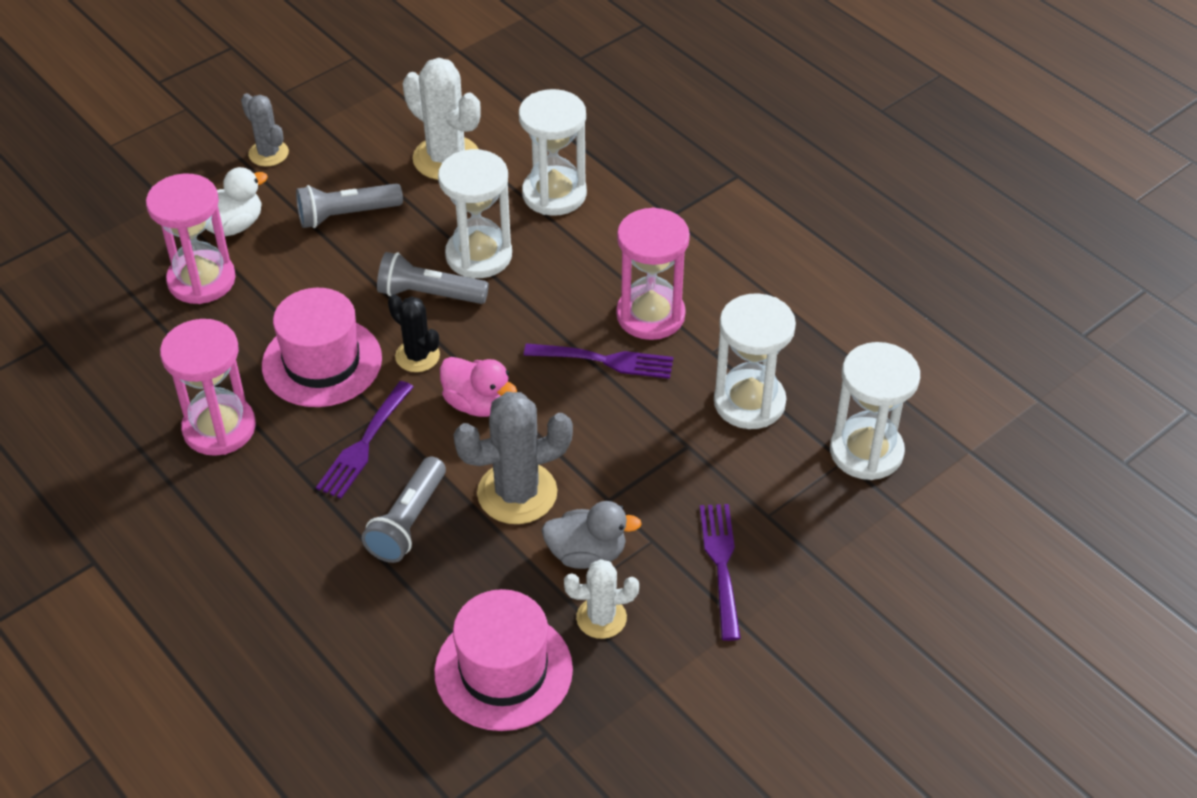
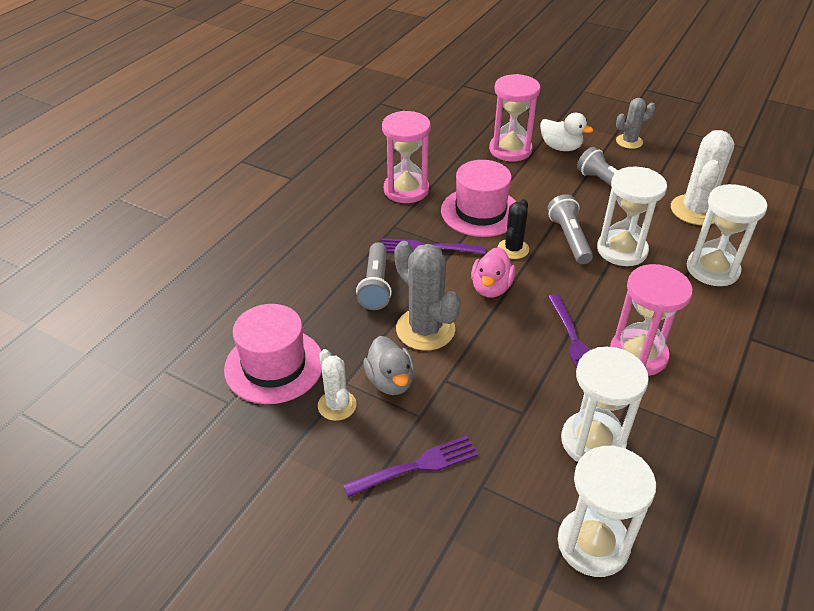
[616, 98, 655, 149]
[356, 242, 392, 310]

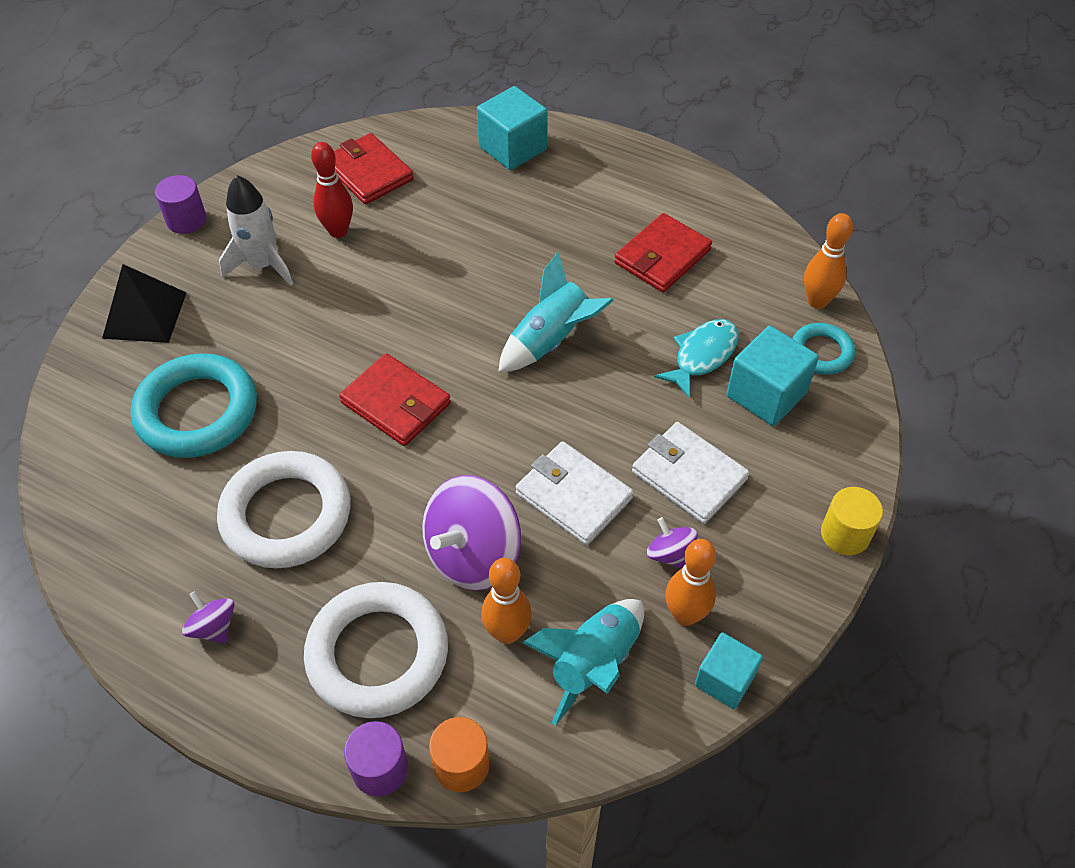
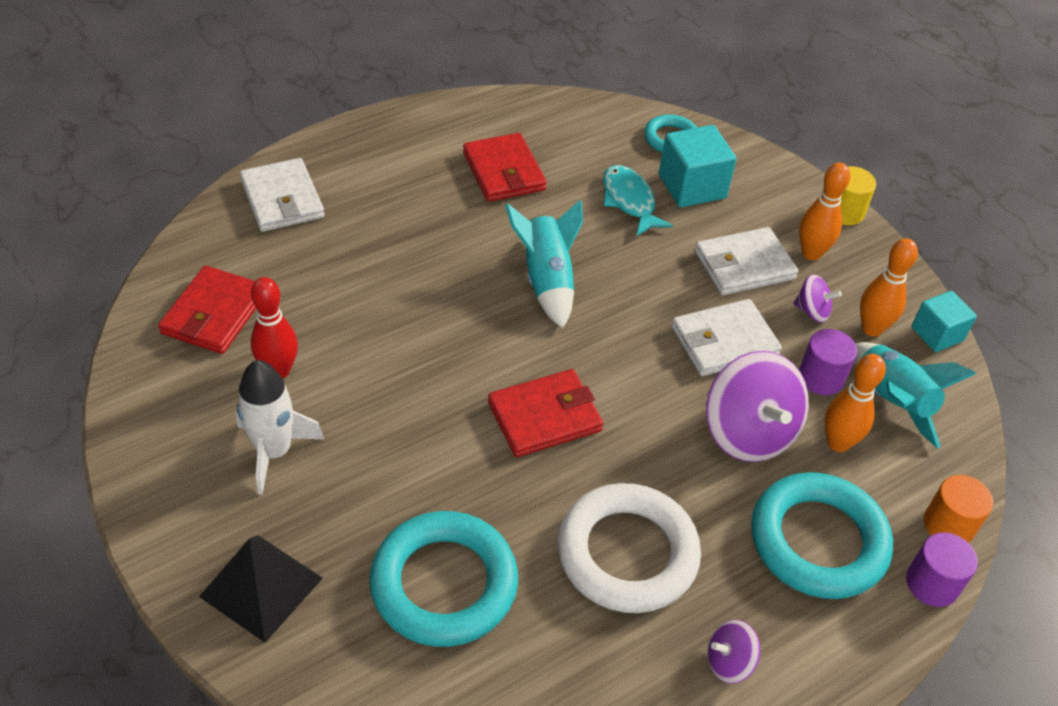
[799, 329, 857, 395]
[799, 163, 850, 260]
[240, 158, 324, 232]
[751, 472, 893, 599]
[158, 266, 256, 354]
[794, 274, 842, 323]

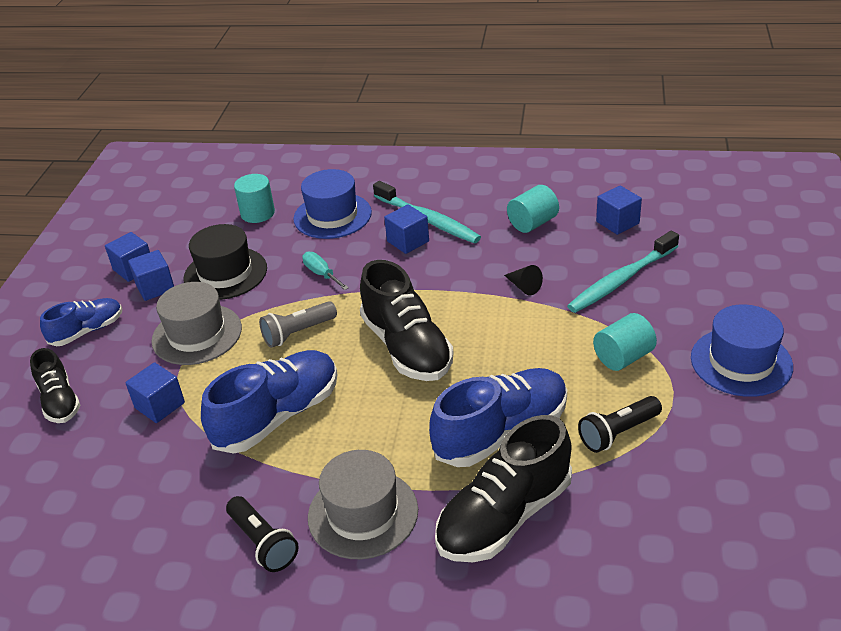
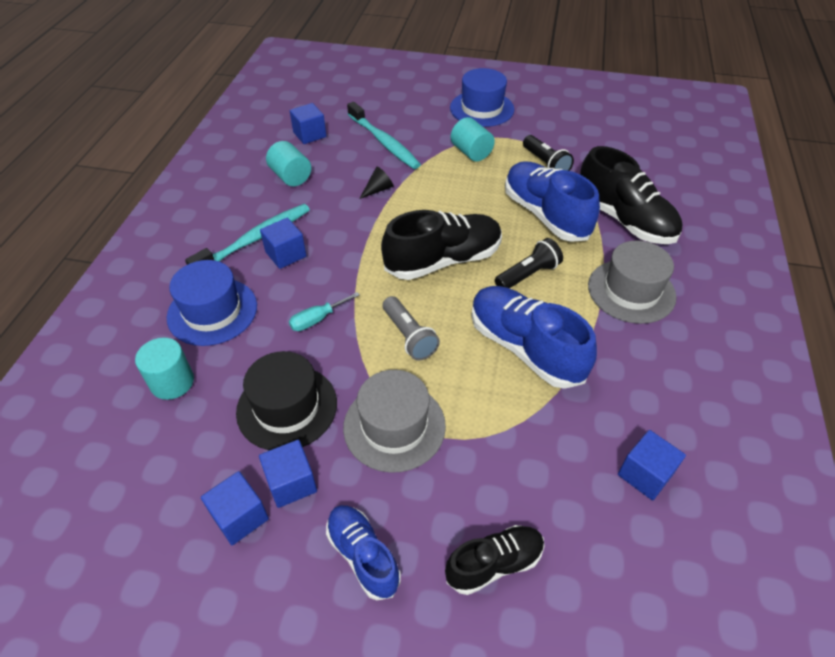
[618, 430, 686, 500]
[495, 238, 563, 288]

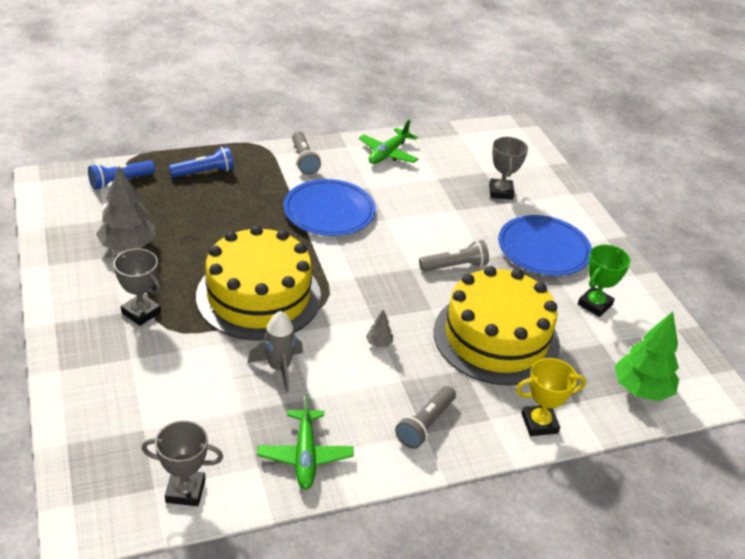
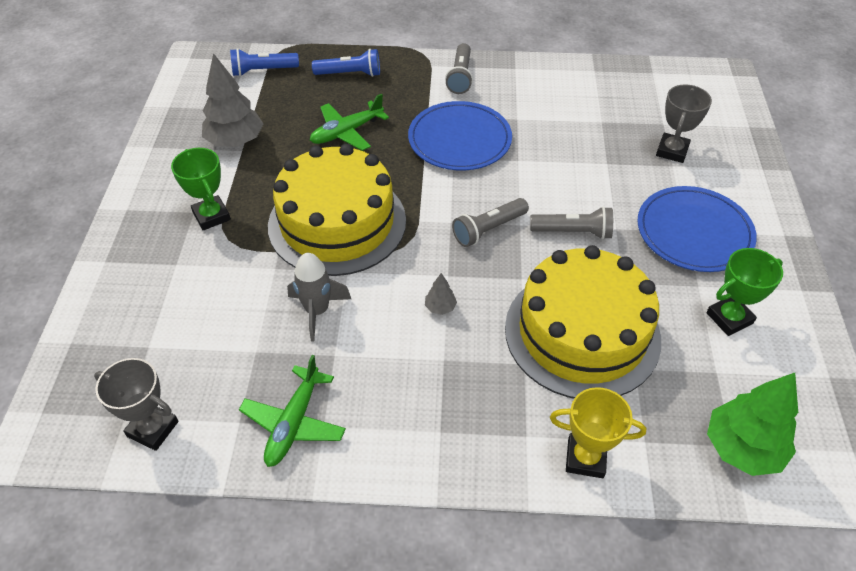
[310, 94, 389, 151]
[452, 198, 529, 247]
[171, 148, 231, 230]

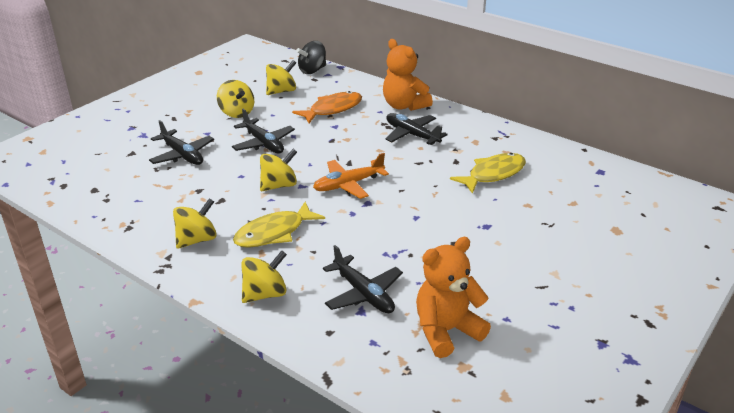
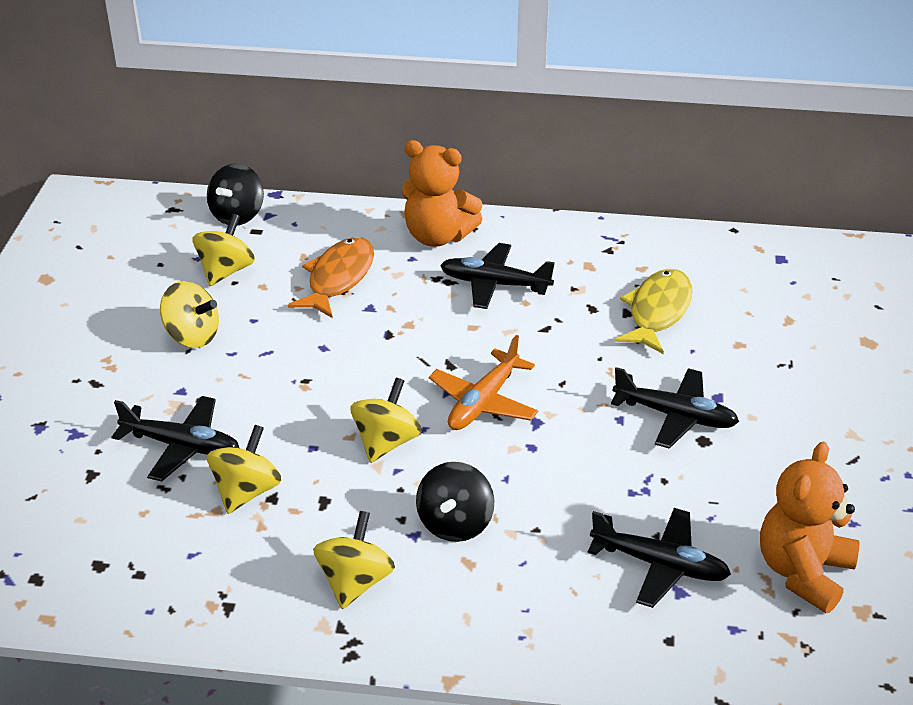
[611, 367, 739, 449]
[207, 425, 282, 514]
[416, 462, 494, 542]

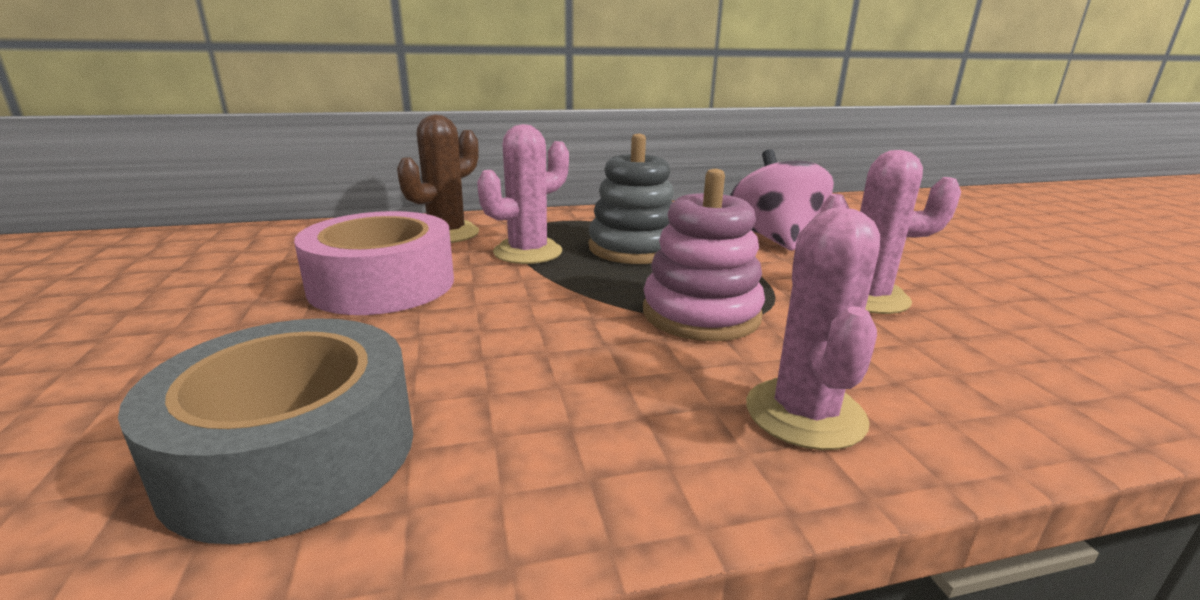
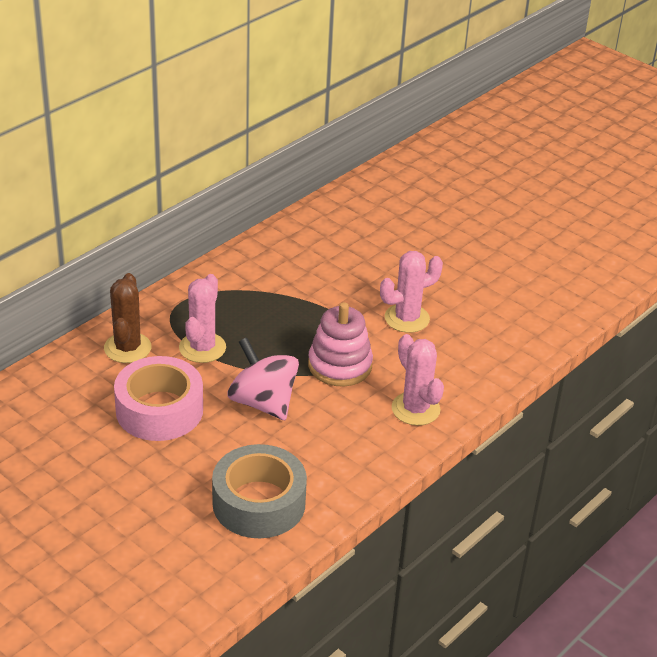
[589, 134, 674, 264] (first image)
[228, 337, 299, 420]

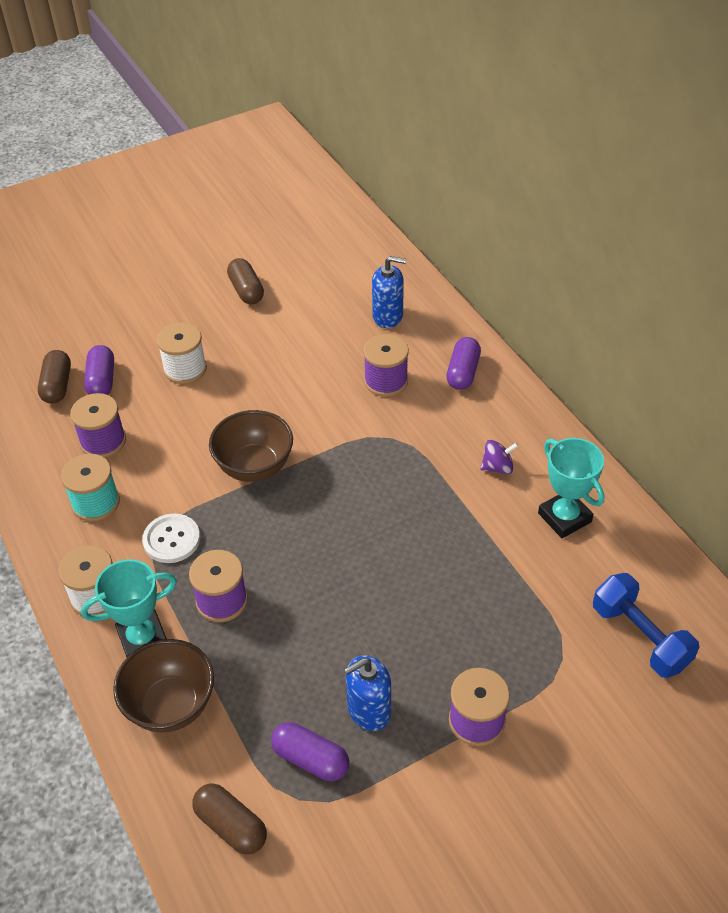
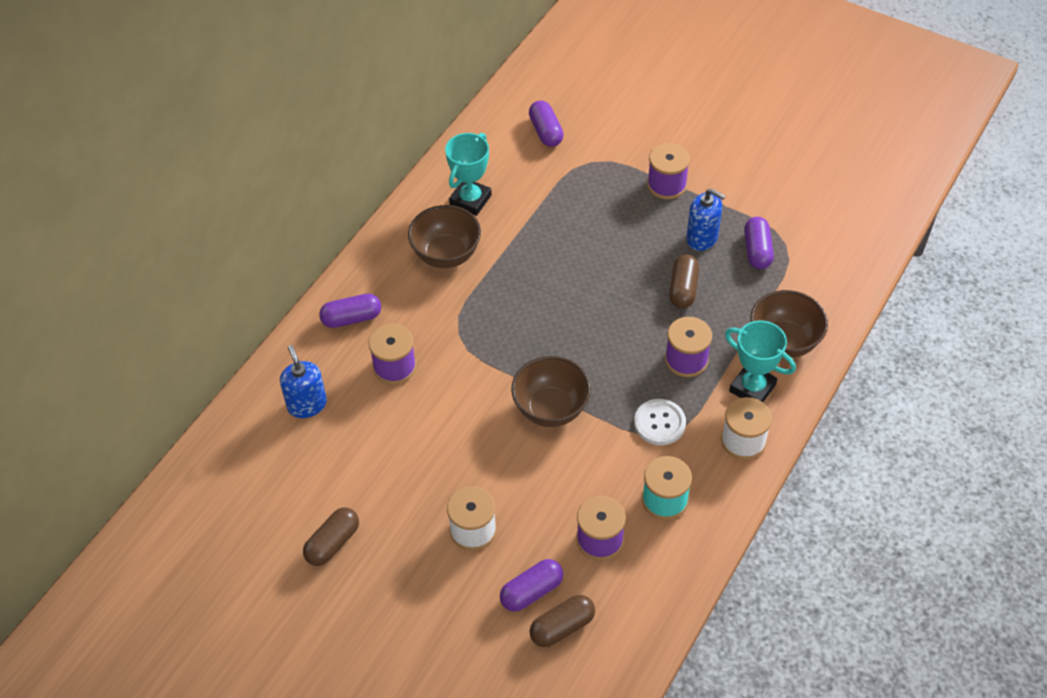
[669, 254, 699, 308]
[408, 205, 481, 268]
[529, 101, 564, 147]

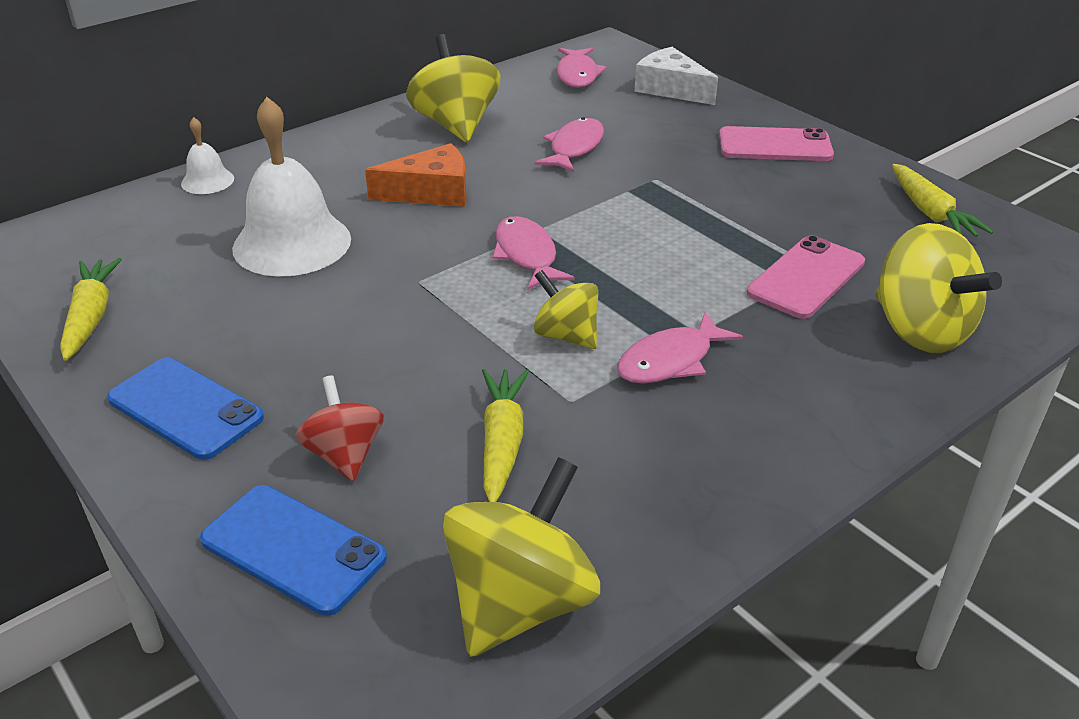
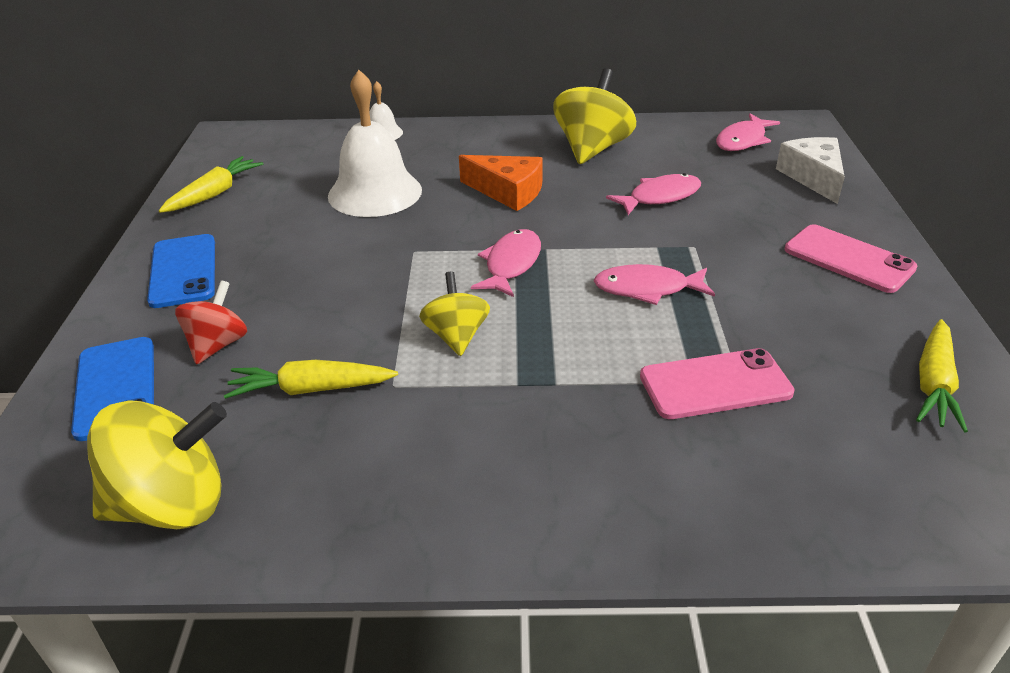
[875, 223, 1002, 353] (first image)
[594, 264, 715, 305]
[224, 360, 398, 399]

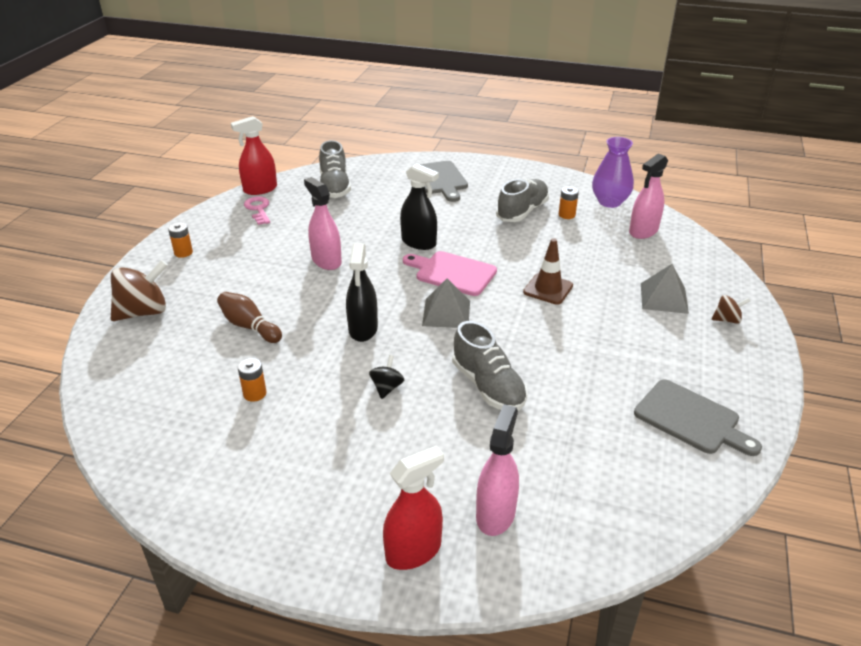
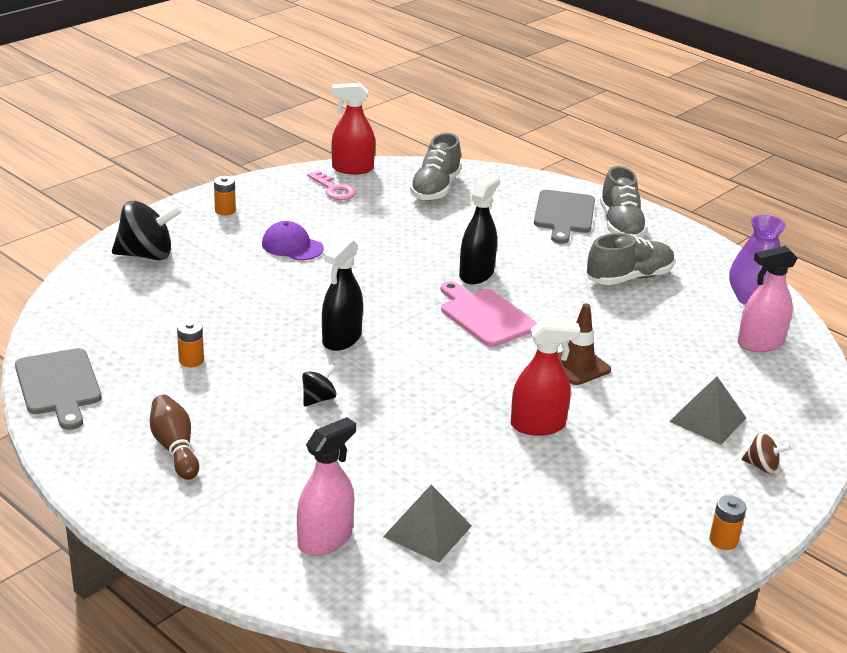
[304, 177, 342, 270] (first image)
[262, 221, 324, 260]
[150, 395, 199, 480]
[511, 320, 580, 436]
[383, 485, 472, 563]
[600, 166, 648, 238]
[709, 495, 746, 550]
[15, 348, 102, 430]
[112, 201, 182, 260]
[307, 171, 356, 200]
[459, 174, 500, 284]

